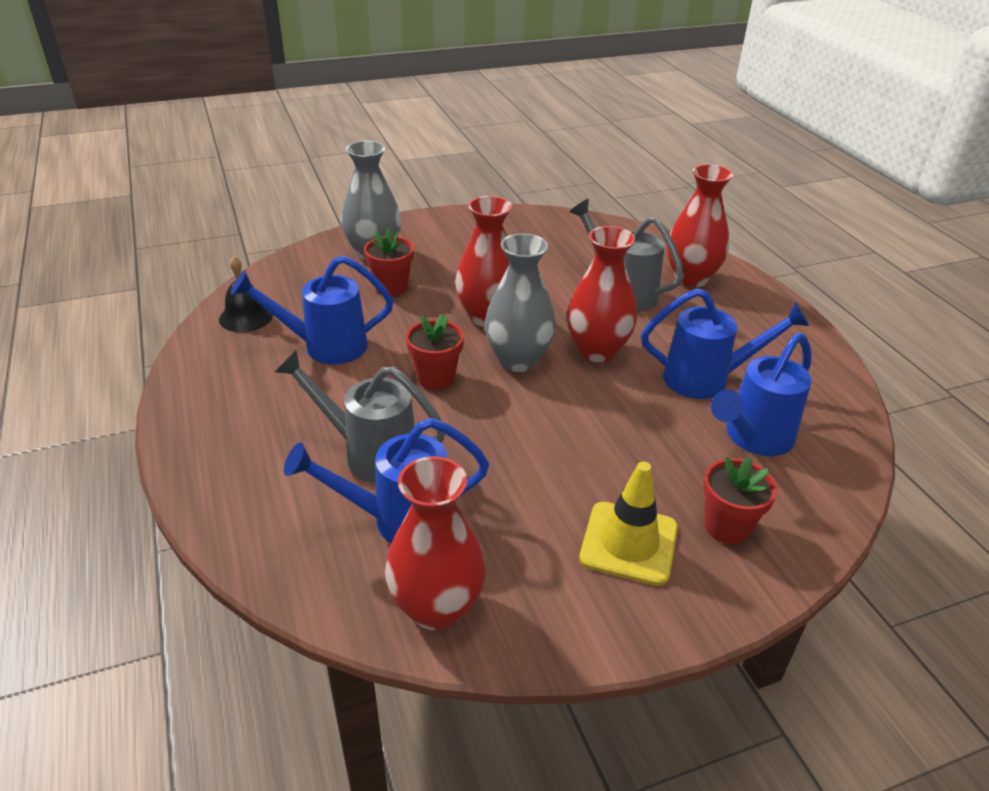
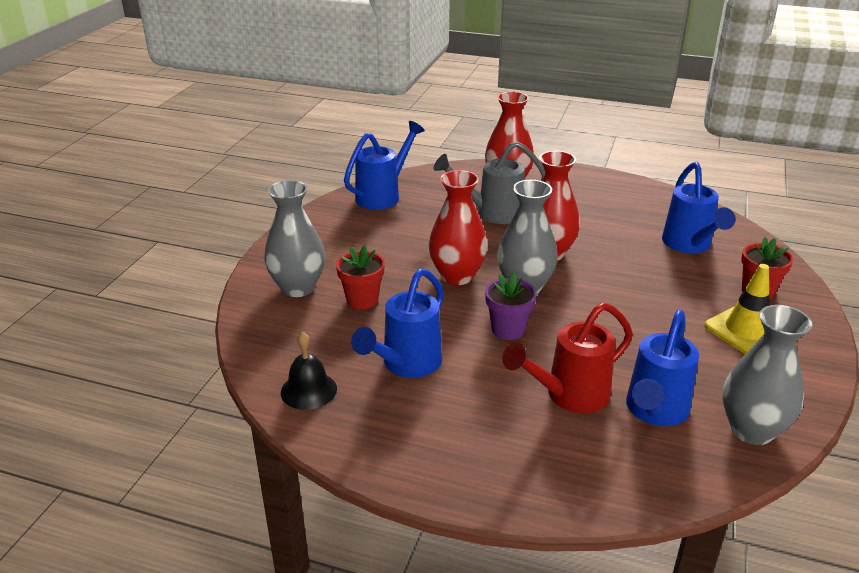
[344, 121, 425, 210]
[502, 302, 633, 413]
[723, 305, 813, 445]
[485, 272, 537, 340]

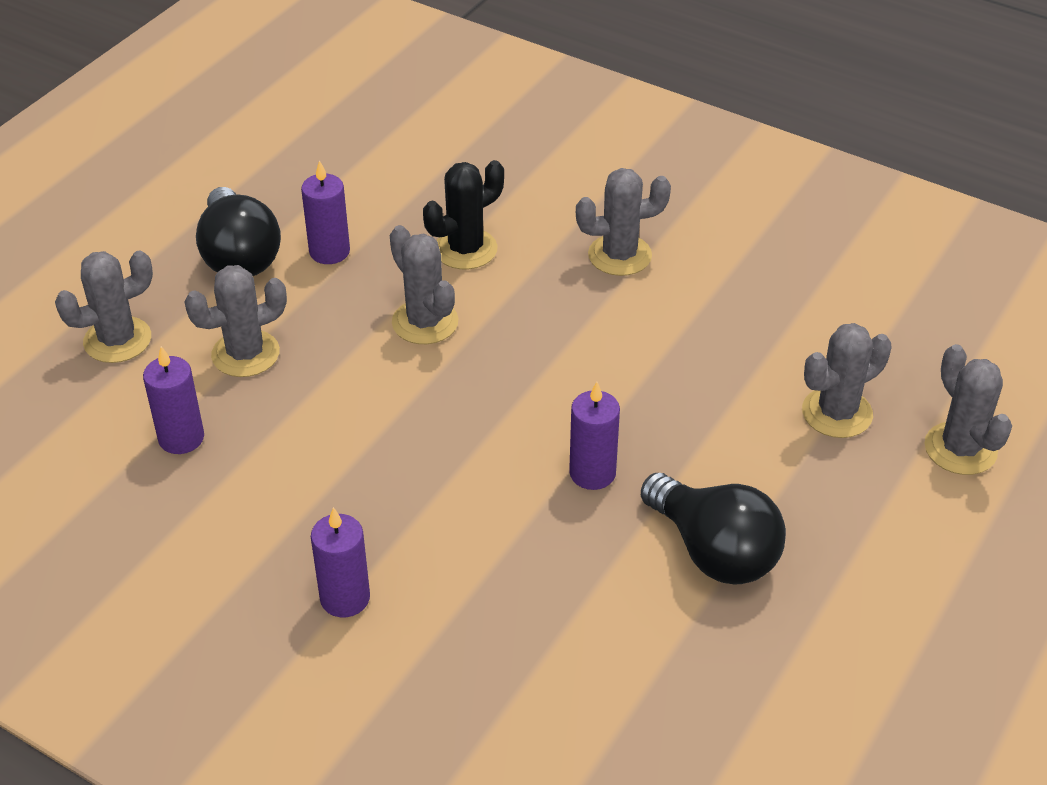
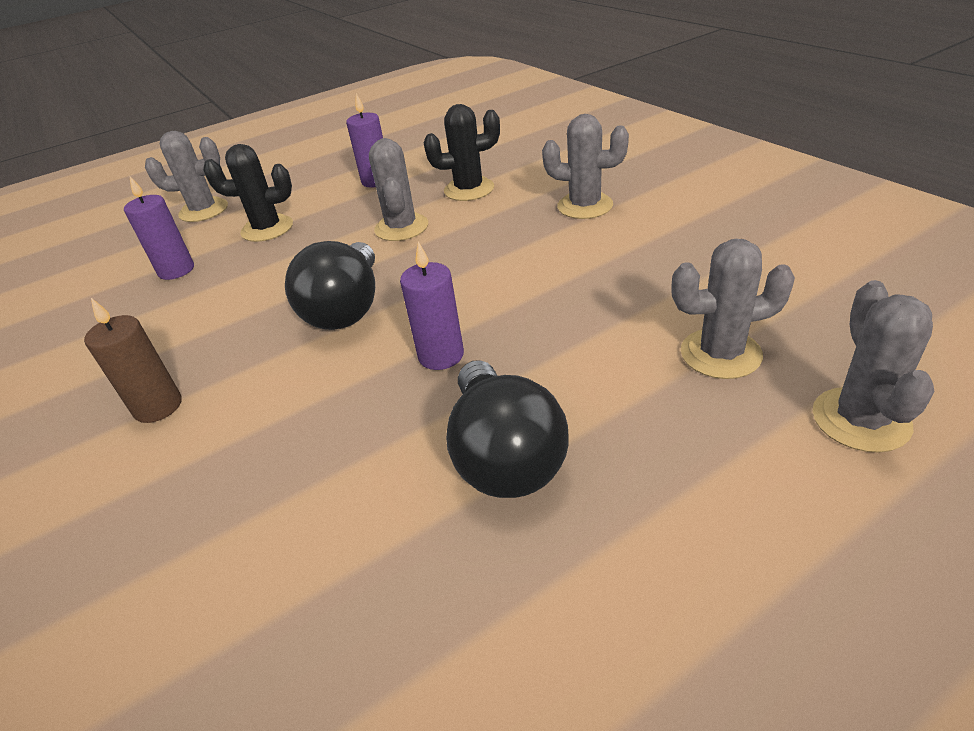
[285, 241, 375, 330]
[203, 144, 293, 242]
[84, 298, 182, 423]

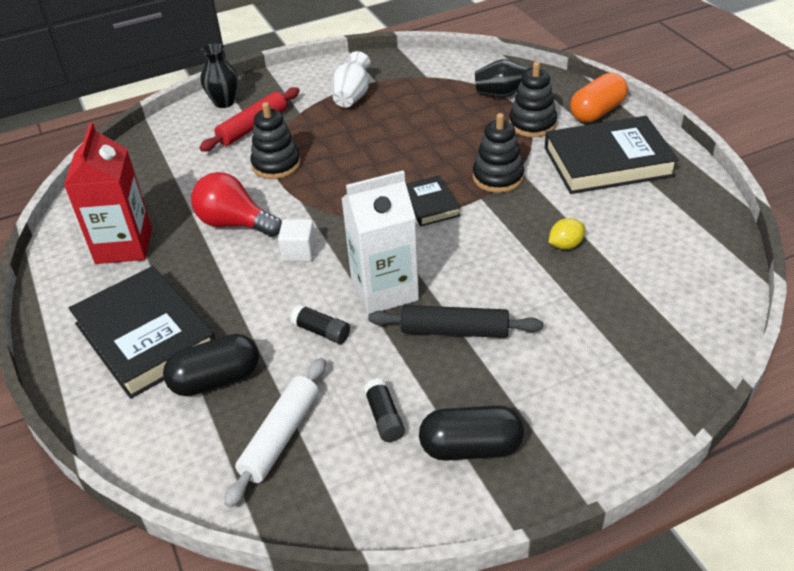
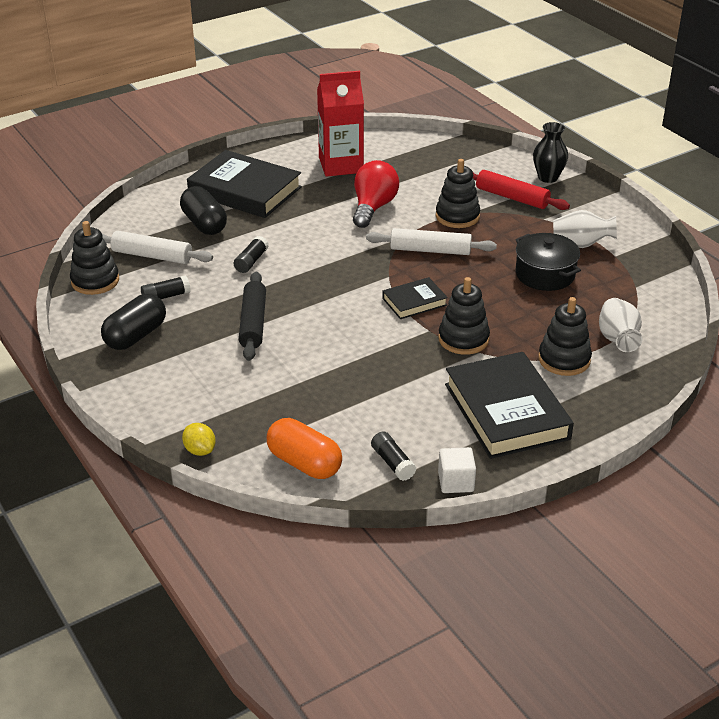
[342, 171, 419, 315] (first image)
[70, 221, 119, 295]
[366, 228, 497, 255]
[371, 431, 416, 481]
[515, 233, 581, 291]
[438, 447, 476, 493]
[182, 423, 216, 456]
[267, 418, 342, 479]
[599, 298, 642, 352]
[187, 150, 302, 218]
[101, 294, 166, 350]

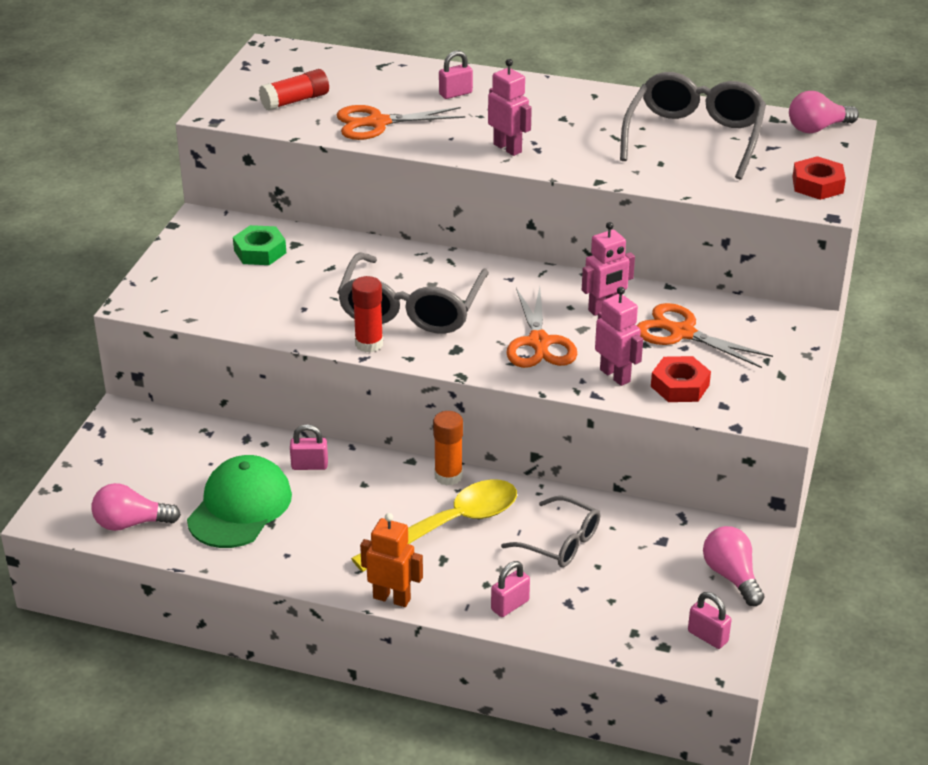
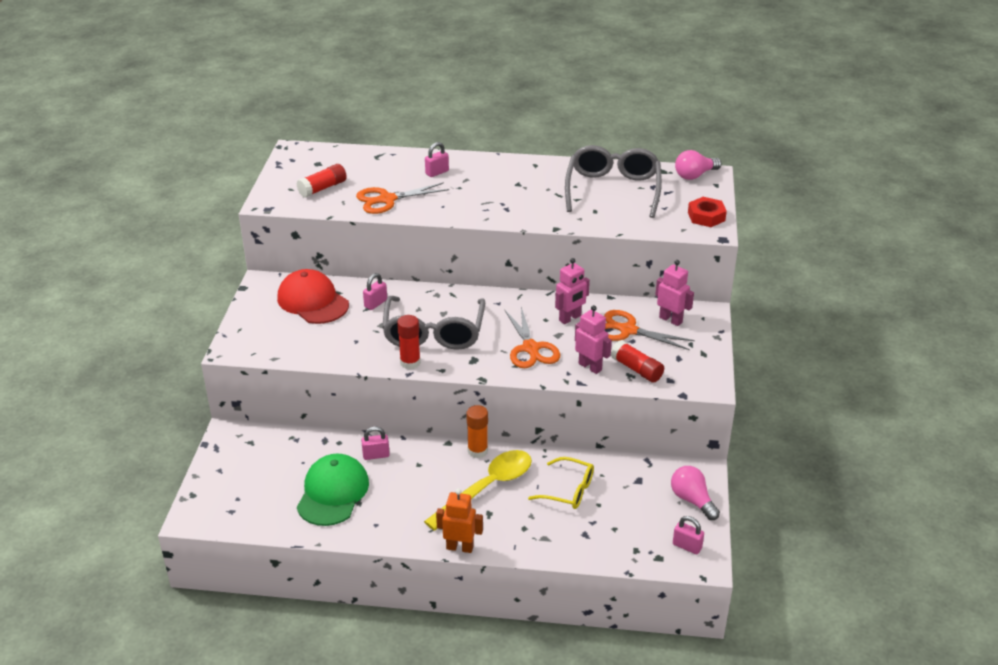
[92, 483, 181, 531] (first image)
[655, 260, 694, 326]
[363, 273, 387, 310]
[277, 269, 349, 324]
[611, 340, 664, 383]
[528, 457, 594, 509]

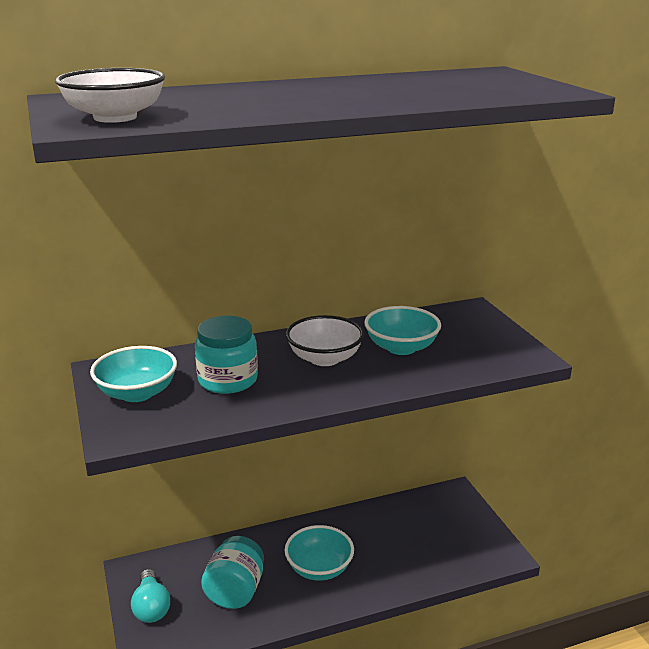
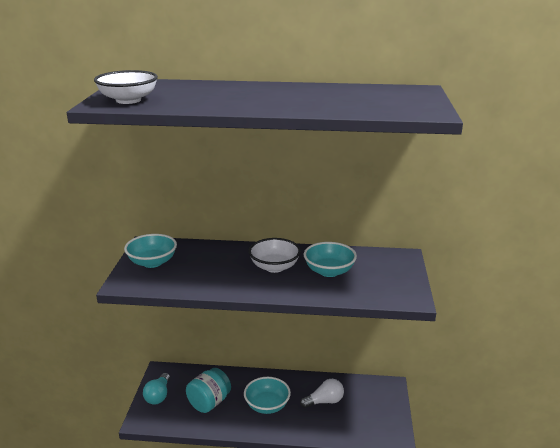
[195, 316, 258, 394] (first image)
[300, 379, 344, 408]

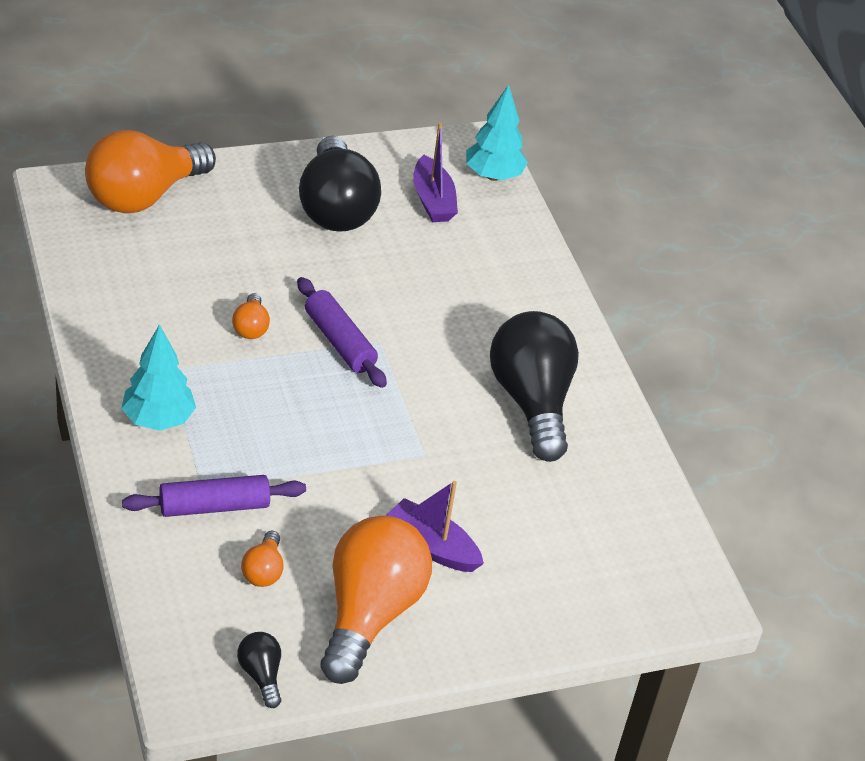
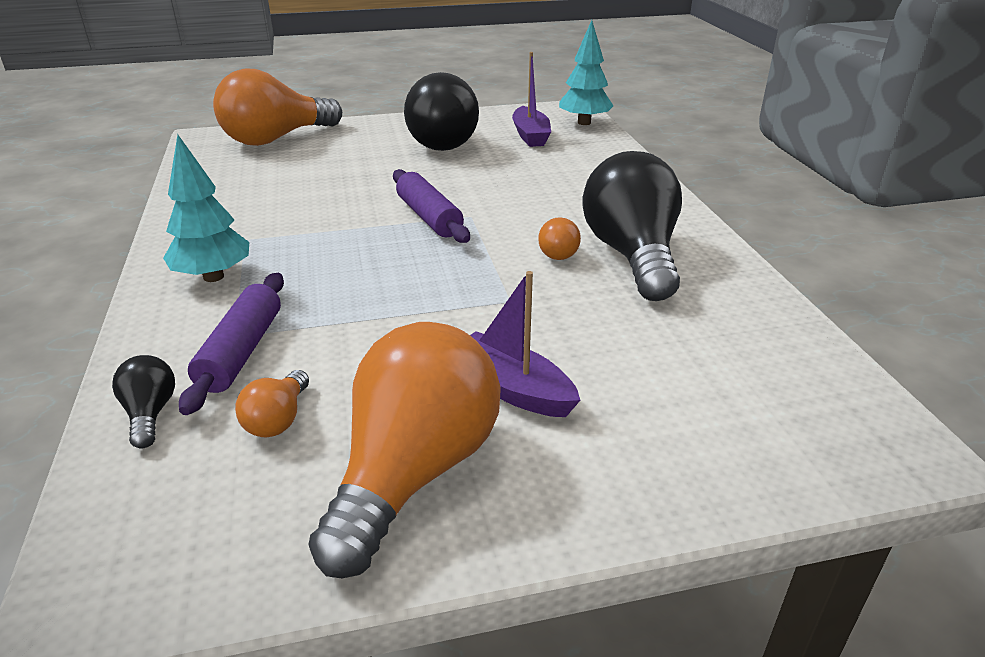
[538, 217, 581, 260]
[112, 355, 175, 449]
[179, 273, 284, 415]

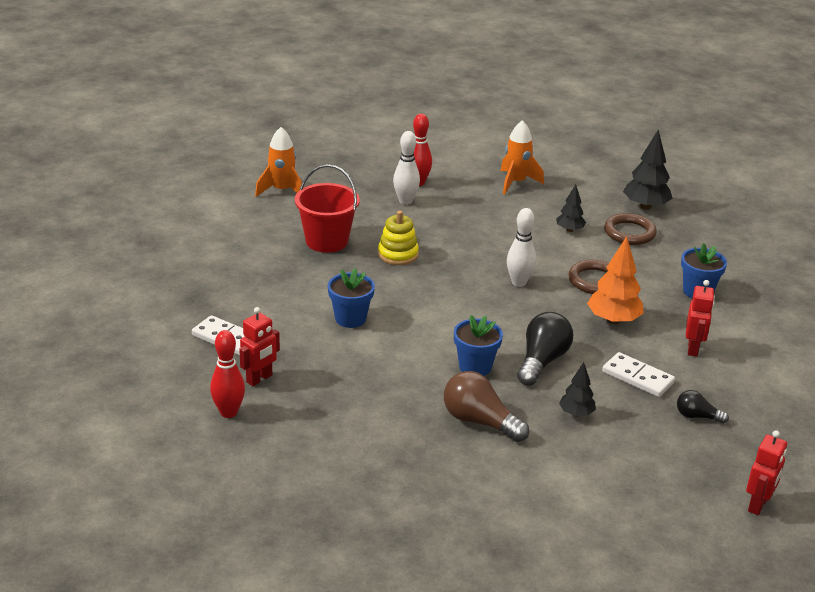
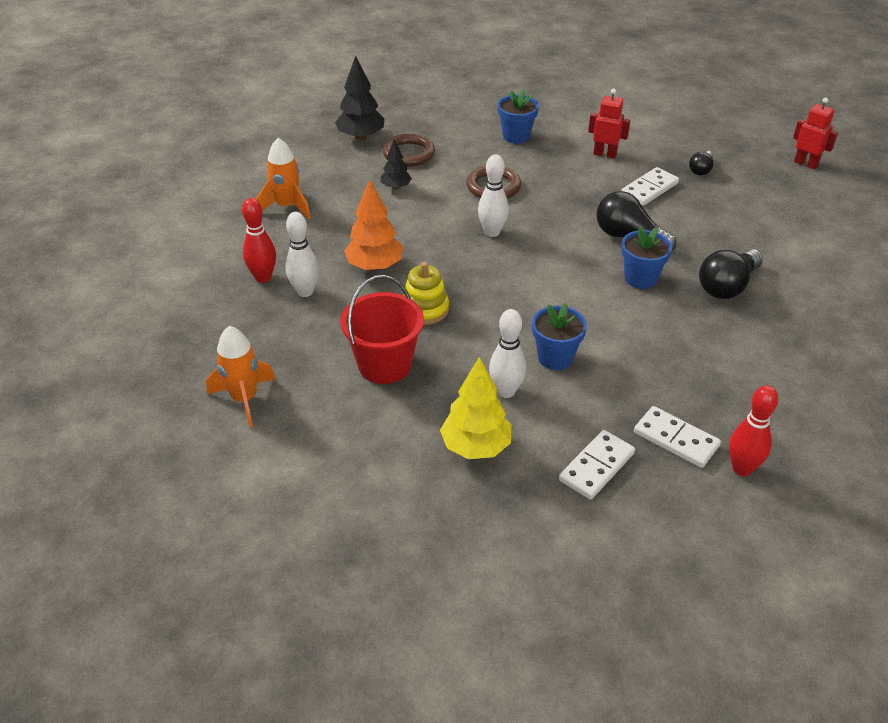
[559, 362, 596, 417] (first image)
[440, 357, 511, 459]
[489, 309, 526, 398]
[344, 179, 403, 271]
[634, 406, 721, 468]
[699, 249, 763, 299]

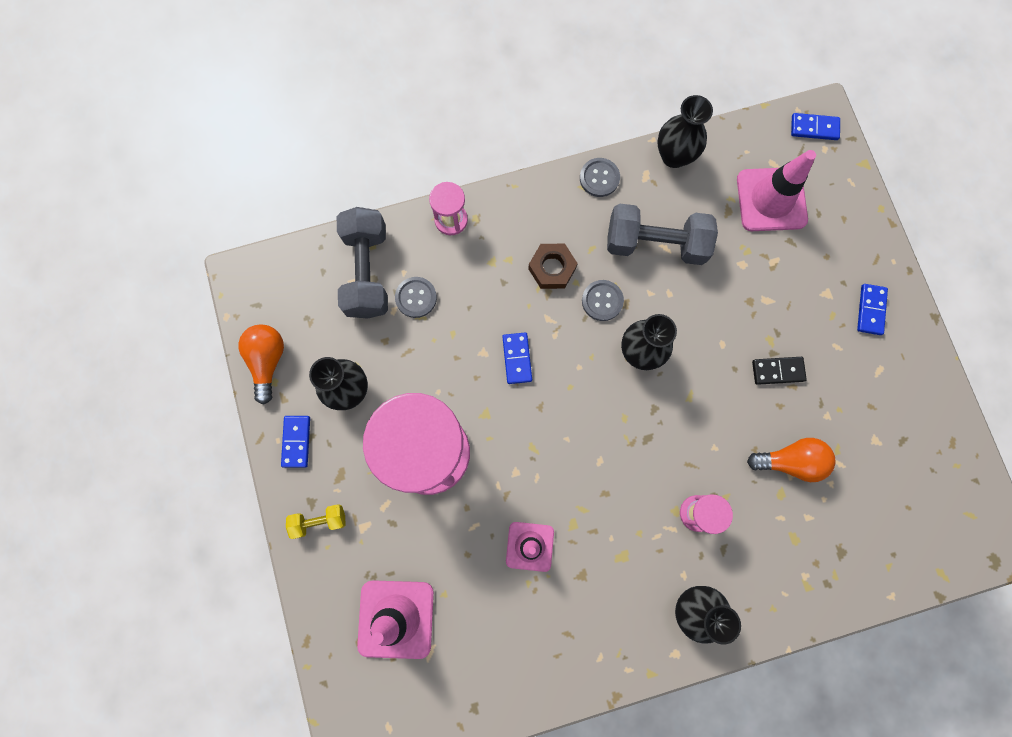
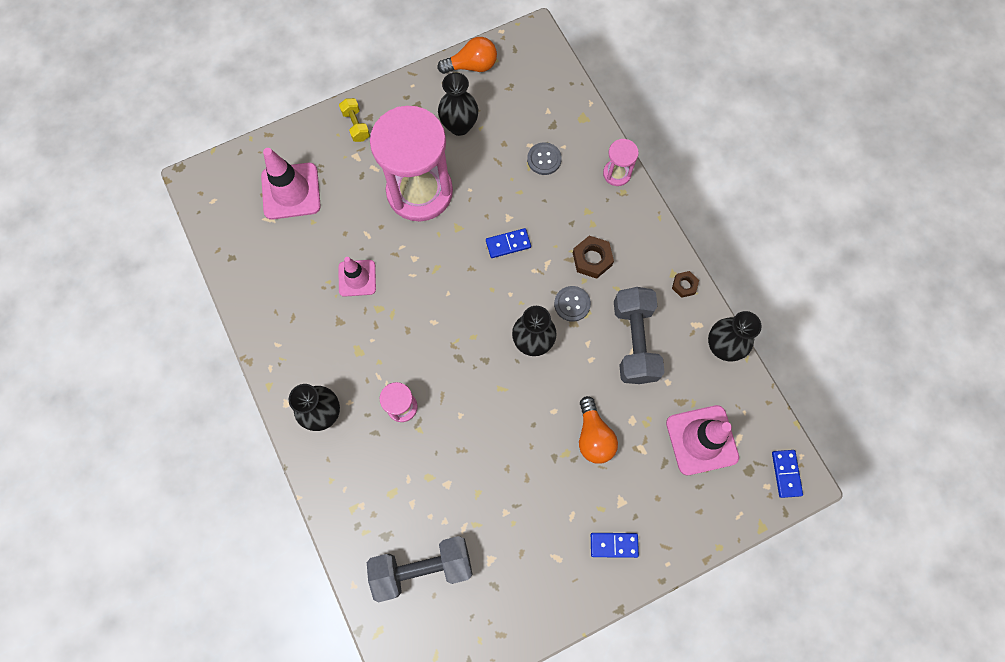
[281, 416, 310, 468] (first image)
[752, 357, 807, 385] (first image)
[367, 536, 473, 602]
[579, 396, 618, 464]
[672, 271, 699, 298]

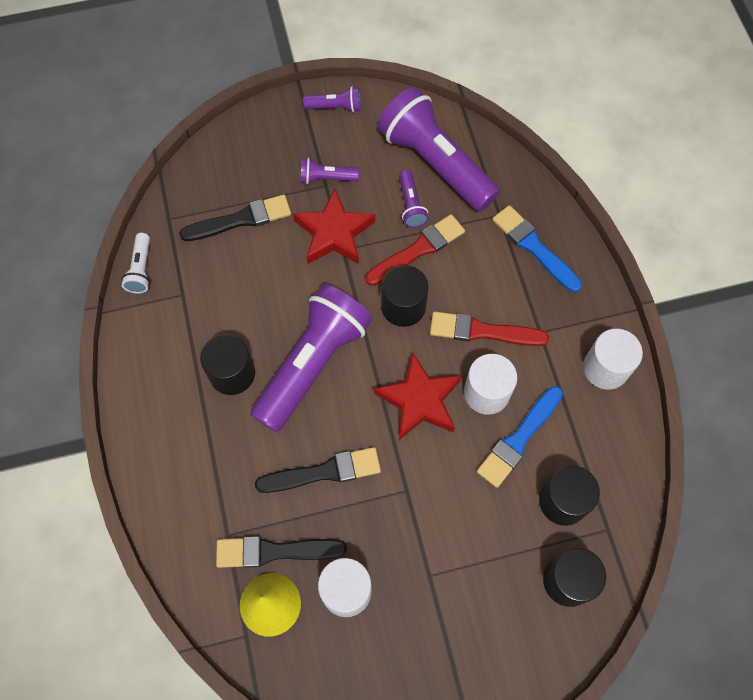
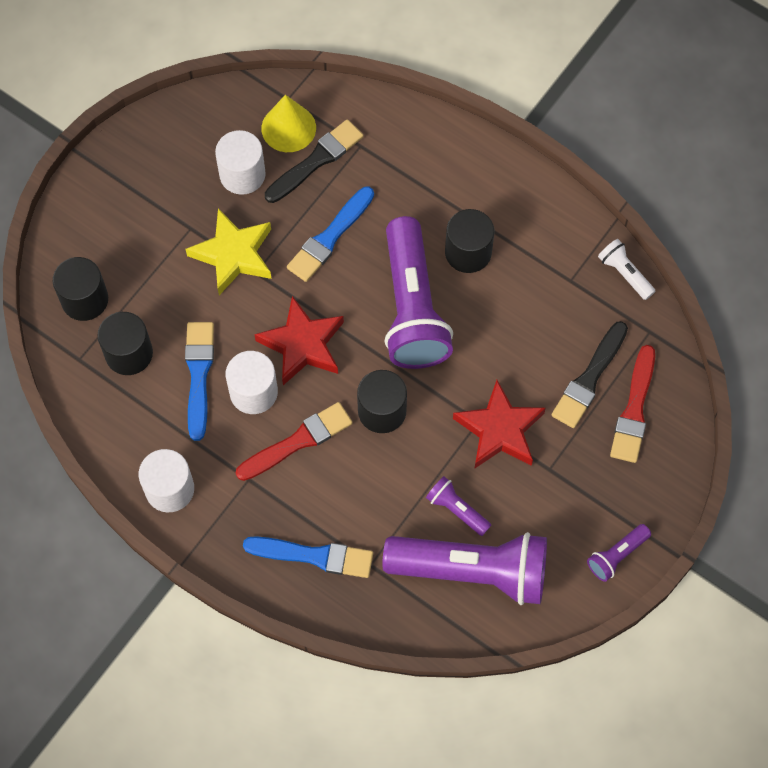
[300, 158, 359, 184] (first image)
[186, 208, 272, 295]
[610, 345, 655, 463]
[287, 187, 374, 282]

